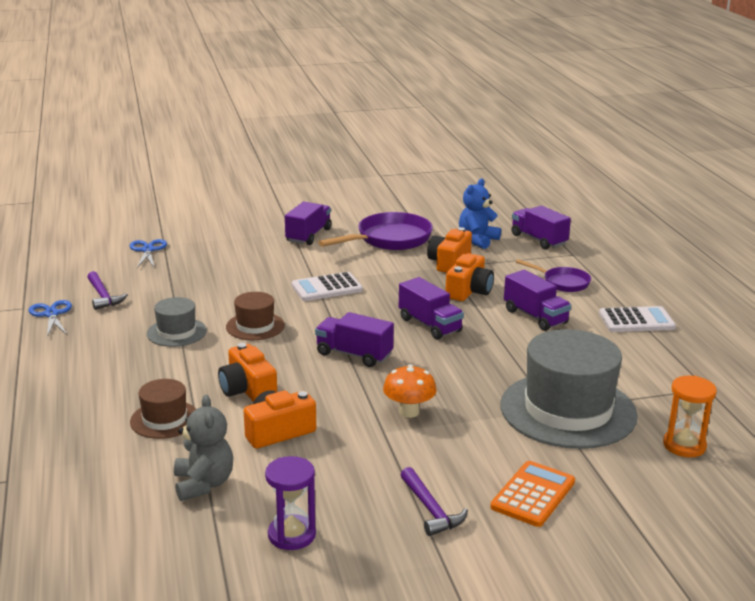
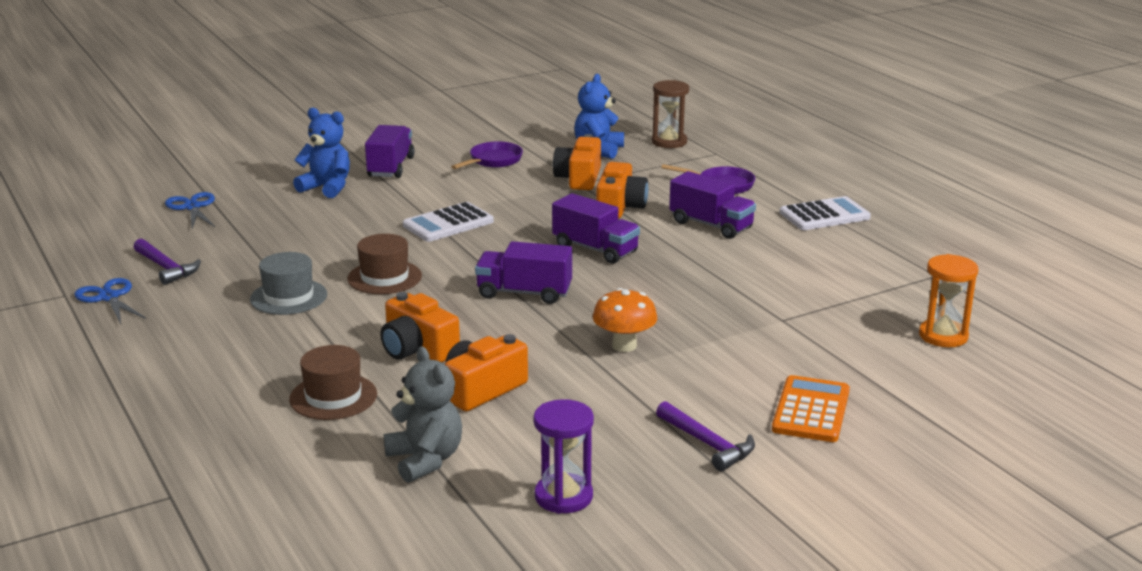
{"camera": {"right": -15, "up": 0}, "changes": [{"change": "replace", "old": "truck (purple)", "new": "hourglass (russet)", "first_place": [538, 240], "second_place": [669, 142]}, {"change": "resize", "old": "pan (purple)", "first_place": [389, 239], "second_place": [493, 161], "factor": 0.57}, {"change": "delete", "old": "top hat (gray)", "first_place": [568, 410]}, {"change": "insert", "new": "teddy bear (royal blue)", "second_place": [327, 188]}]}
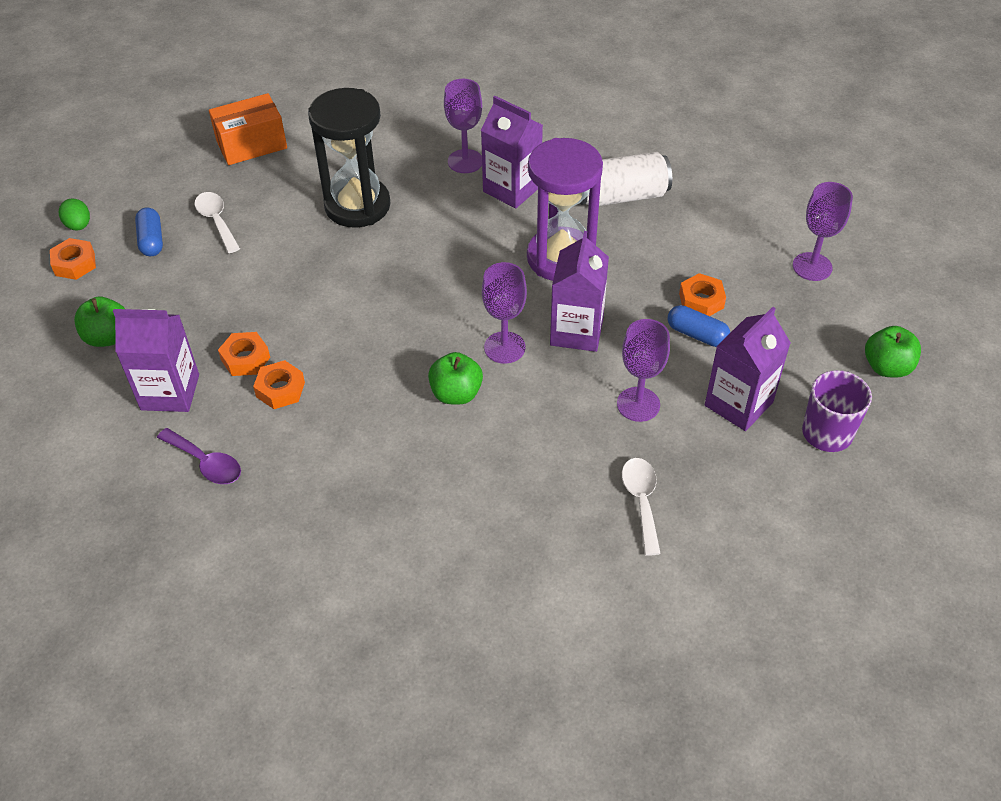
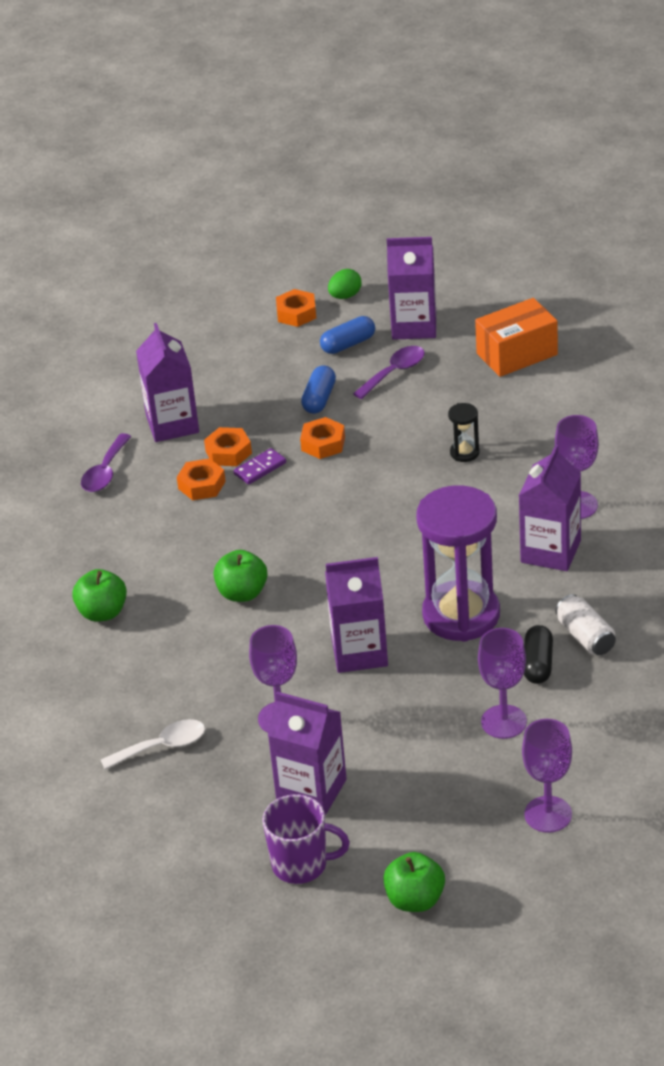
{"camera": {"right": 75, "up": -10}, "changes": [{"change": "resize", "old": "hourglass (ebony)", "first_place": [357, 206], "second_place": [464, 453], "factor": 0.41}, {"change": "rotate", "old": "box (bright orange)", "first_place": [251, 145], "second_place": [517, 354], "degrees": -75}, {"change": "resize", "old": "soda can (white)", "first_place": [621, 196], "second_place": [585, 636], "factor": 0.63}, {"change": "recolor", "old": "spoon (white)", "new": "spoon (purple)", "first_place": [216, 221], "second_place": [394, 372]}, {"change": "move", "old": "goblet (purple)", "first_place": [504, 347], "second_place": [504, 722]}, {"change": "move", "old": "hex nut (bright orange)", "first_place": [701, 300], "second_place": [323, 444]}, {"change": "move", "old": "toy apple (emerald)", "first_place": [108, 337], "second_place": [102, 612]}, {"change": "move", "old": "pill shape (royal blue)", "first_place": [696, 334], "second_place": [319, 399]}, {"change": "insert", "new": "juice carton (purple)", "second_place": [414, 326]}, {"change": "insert", "new": "domino (purple)", "second_place": [260, 468]}, {"change": "insert", "new": "pill shape (ebony)", "second_place": [538, 664]}]}
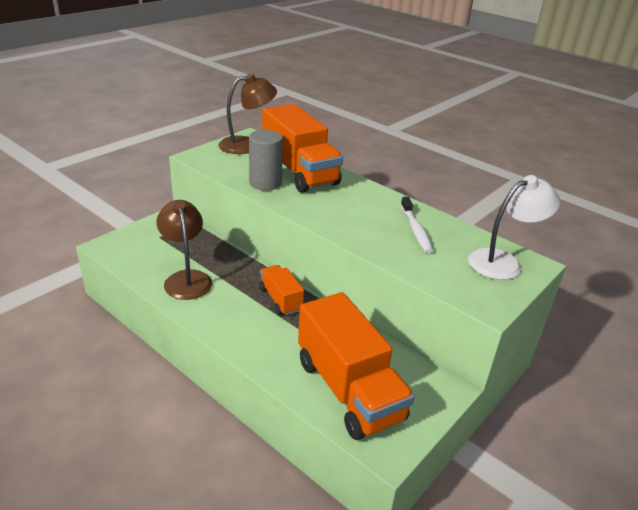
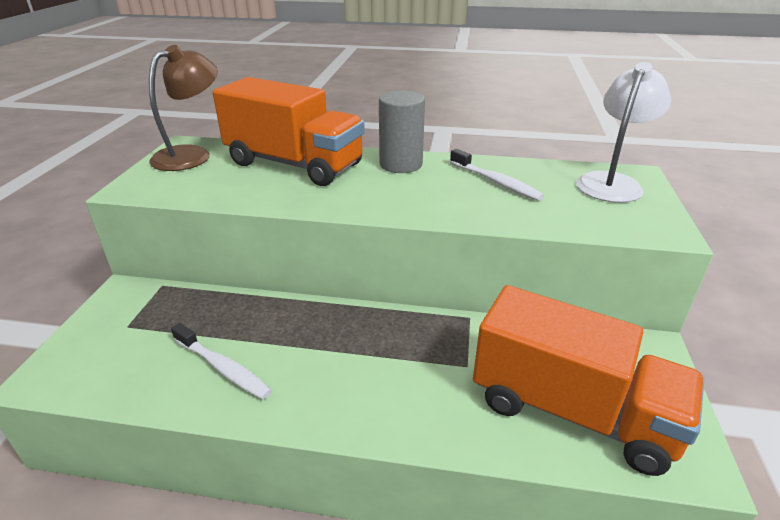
{"camera": {"right": -30, "up": 0}, "changes": [{"change": "move", "old": "cylinder (gray)", "first_place": [265, 183], "second_place": [401, 164]}, {"change": "replace", "old": "reading lamp (russet)", "new": "toothbrush (white)", "first_place": [186, 278], "second_place": [223, 368]}, {"change": "delete", "old": "truck (bright orange)", "first_place": [280, 299]}]}
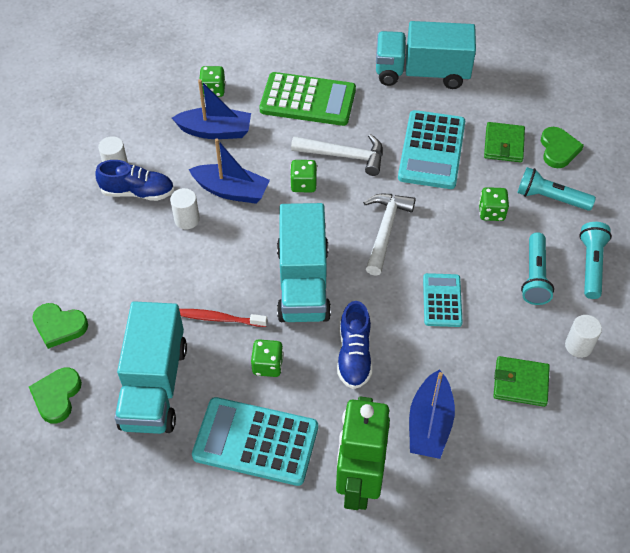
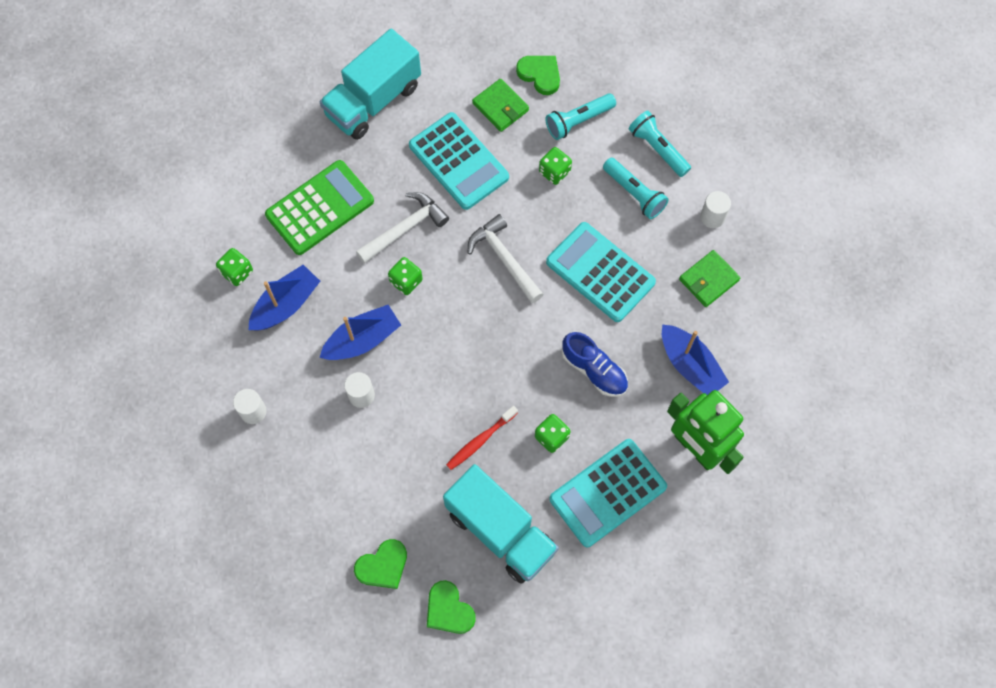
{"camera": {"right": -50, "up": 15}, "changes": [{"change": "delete", "old": "sneaker (royal blue)", "first_place": [138, 192]}, {"change": "delete", "old": "truck (teal)", "first_place": [303, 283]}, {"change": "resize", "old": "pocket calculator (teal)", "first_place": [442, 300], "second_place": [600, 272], "factor": 1.72}]}
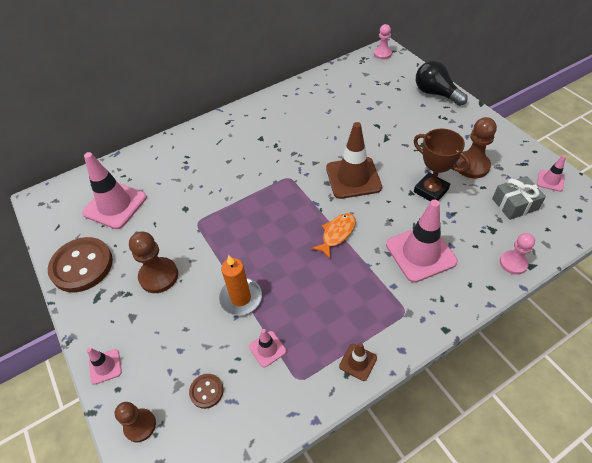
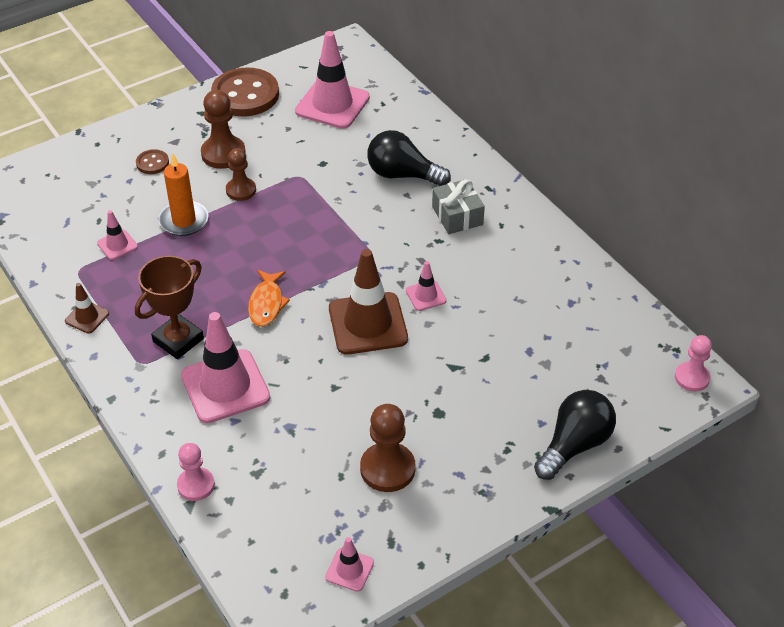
{"camera": {"right": 85, "up": -5}, "changes": [{"change": "move", "old": "prize cup (russet)", "first_place": [431, 191], "second_place": [178, 340]}, {"change": "move", "old": "gift (gray)", "first_place": [515, 204], "second_place": [457, 216]}, {"change": "rotate", "old": "toy fish (bright orange)", "first_place": [337, 234], "second_place": [267, 304], "degrees": 60}, {"change": "move", "old": "traffic cone (rose-pink)", "first_place": [105, 366], "second_place": [426, 296]}, {"change": "move", "old": "button (russet)", "first_place": [206, 391], "second_place": [152, 163]}, {"change": "move", "old": "chess pawn (russet)", "first_place": [140, 425], "second_place": [241, 190]}, {"change": "insert", "new": "lightbulb (ebony)", "second_place": [402, 175]}]}
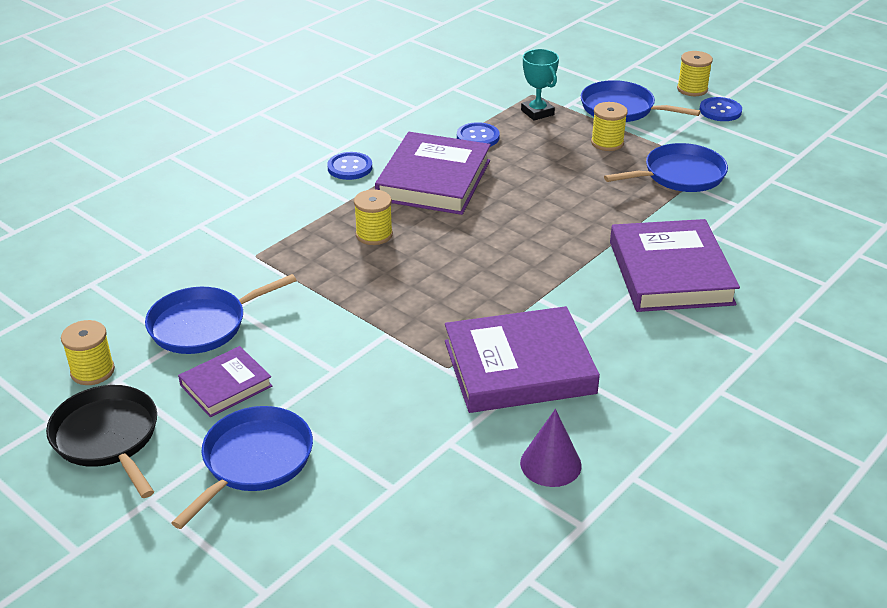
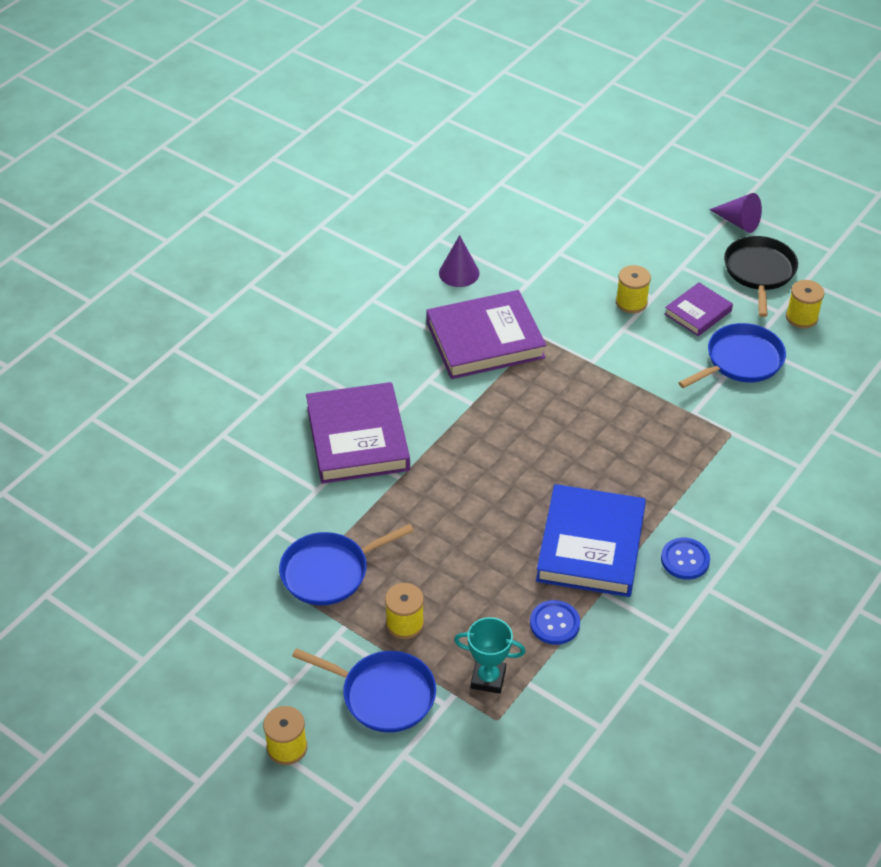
{"camera": {"right": 175, "up": 10}, "changes": [{"change": "rotate", "old": "prize cup (teal)", "first_place": [537, 112], "second_place": [488, 678], "degrees": -45}, {"change": "delete", "old": "button (royal blue)", "first_place": [720, 111]}, {"change": "recolor", "old": "hardback (purple)", "new": "hardback (royal blue)", "first_place": [434, 180], "second_place": [590, 546]}, {"change": "move", "old": "reel of thread (yellow)", "first_place": [374, 235], "second_place": [631, 302]}, {"change": "rotate", "old": "pan (ebony)", "first_place": [107, 437], "second_place": [759, 272], "degrees": -135}, {"change": "delete", "old": "pan (royal blue)", "first_place": [254, 461]}, {"change": "insert", "new": "solid cone (purple)", "second_place": [738, 222]}]}
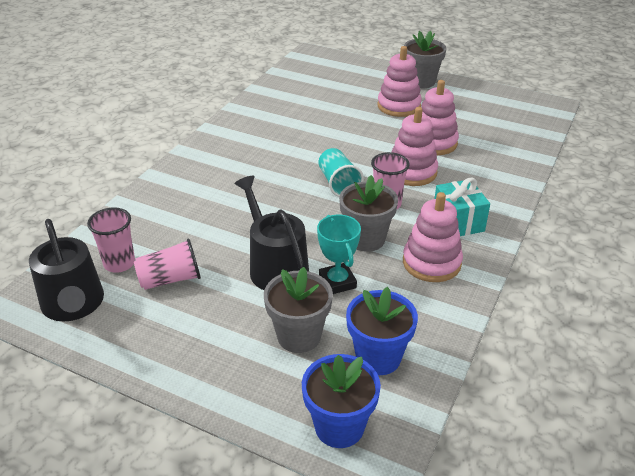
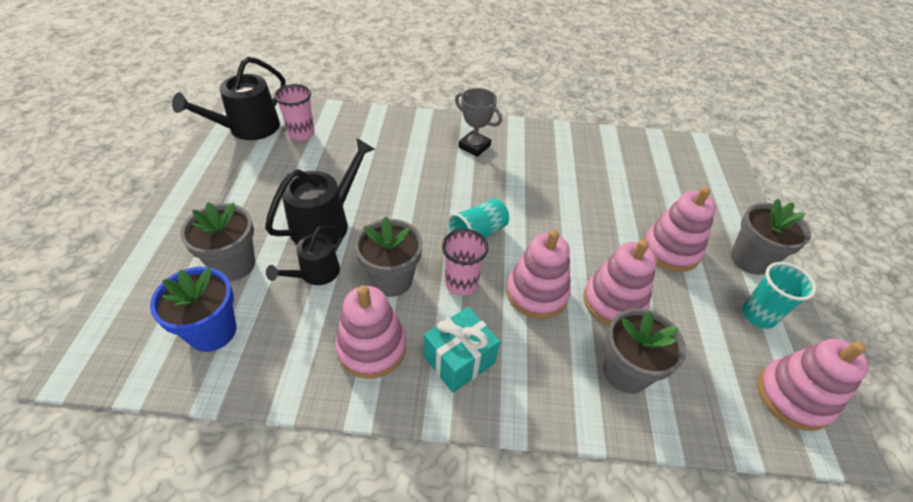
{"camera": {"right": 65, "up": 10}, "changes": [{"change": "replace", "old": "prize cup (teal)", "new": "watering can (ebony)", "first_place": [337, 282], "second_place": [316, 273]}, {"change": "delete", "old": "cup (rose-pink)", "first_place": [170, 279]}, {"change": "delete", "old": "plant pot (royal blue)", "first_place": [339, 427]}, {"change": "insert", "new": "prize cup (gray)", "second_place": [474, 146]}, {"change": "insert", "new": "cup (teal)", "second_place": [758, 315]}, {"change": "insert", "new": "plant pot (gray)", "second_place": [626, 371]}, {"change": "insert", "new": "ring stacker (rose-pink)", "second_place": [793, 396]}]}
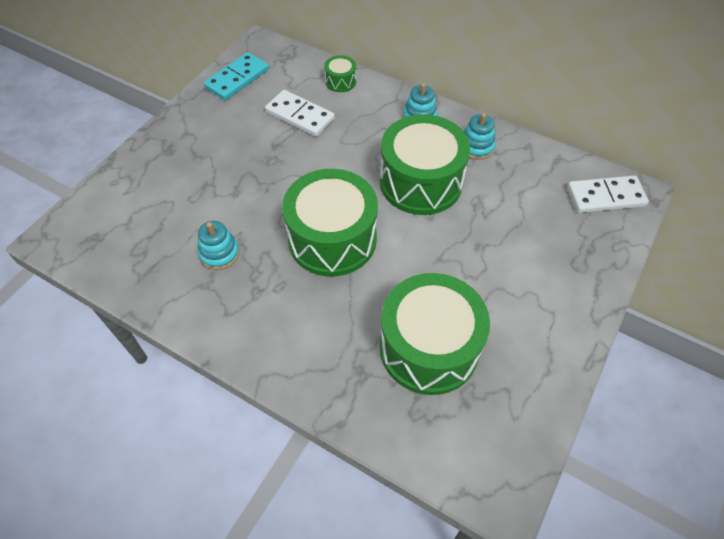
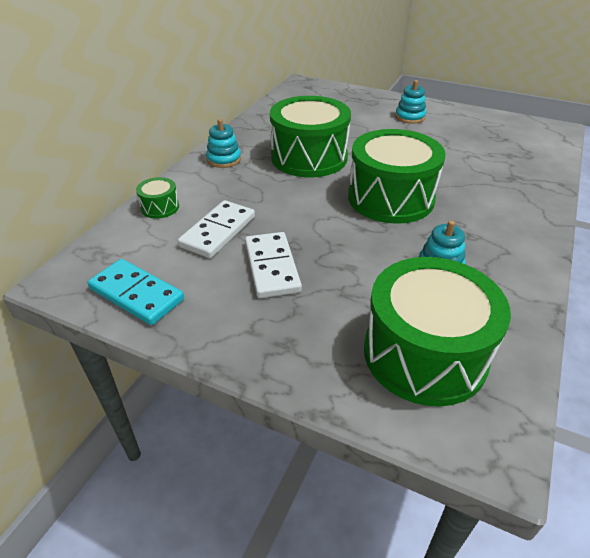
{"camera": {"right": -95, "up": -15}, "changes": [{"change": "move", "old": "ring stacker (teal)", "first_place": [476, 147], "second_place": [410, 117]}, {"change": "move", "old": "domino (white)", "first_place": [605, 197], "second_place": [272, 267]}, {"change": "move", "old": "snare drum (emerald)", "first_place": [429, 347], "second_place": [424, 354]}]}
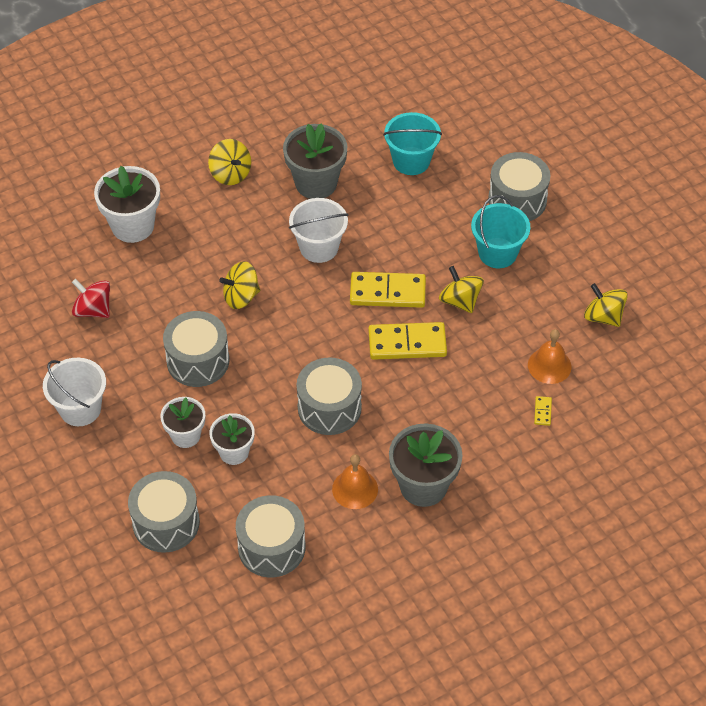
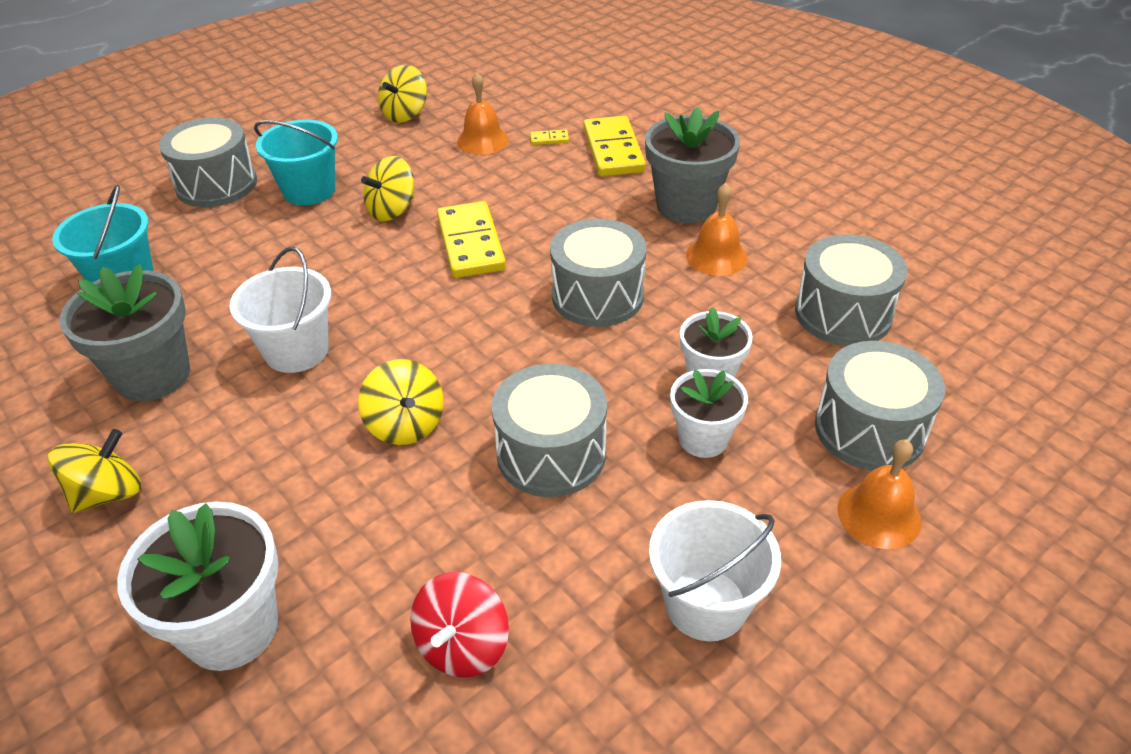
{"camera": {"right": -100, "up": -10}, "changes": [{"change": "move", "old": "domino (yellow)", "first_place": [387, 292], "second_place": [613, 150]}, {"change": "insert", "new": "bell (bright orange)", "second_place": [879, 515]}]}
